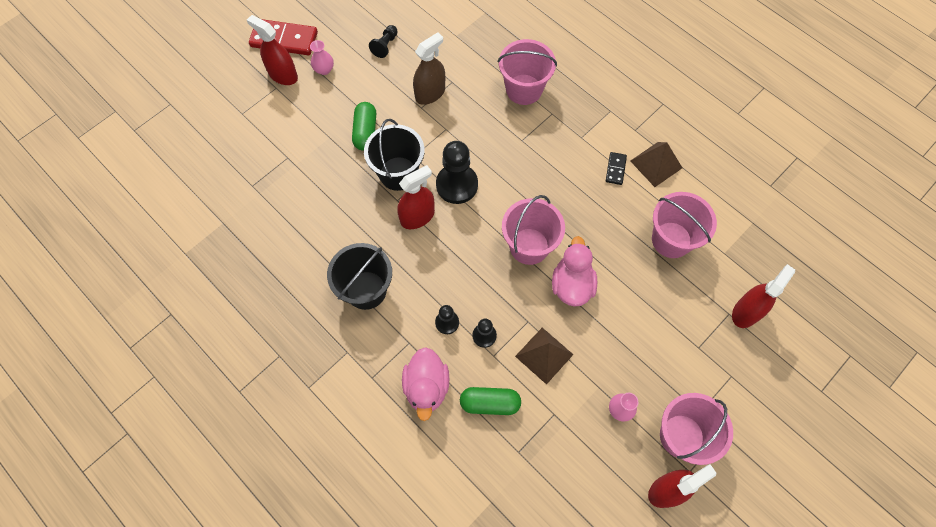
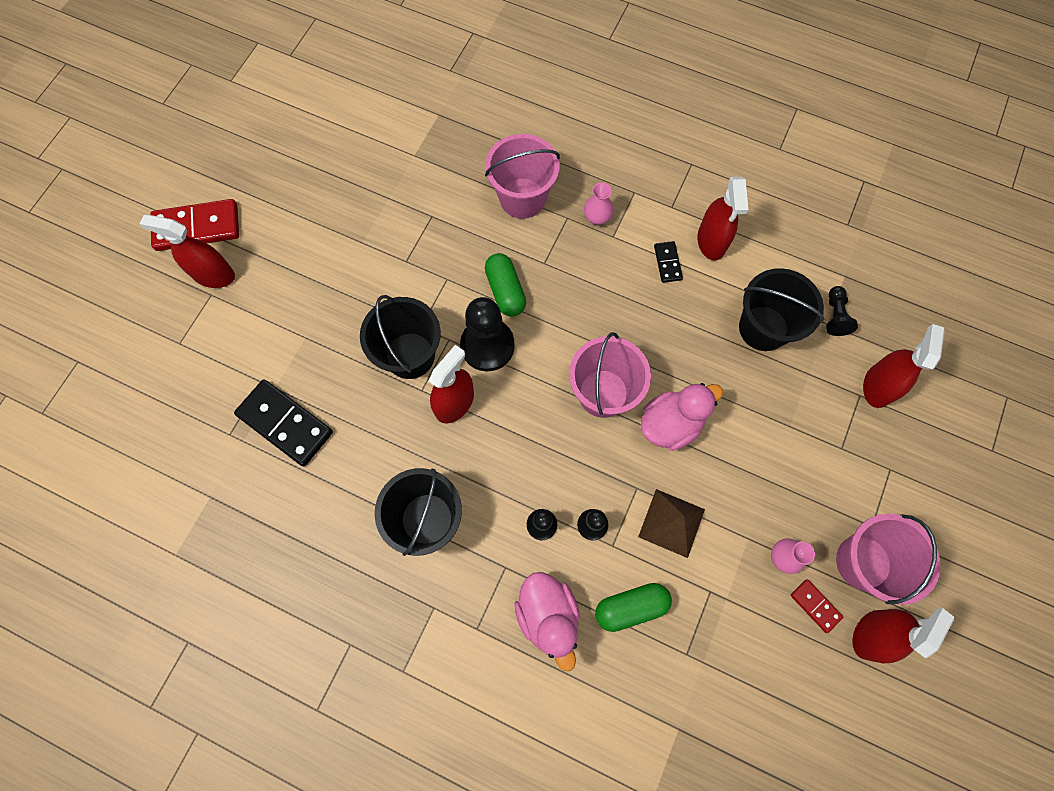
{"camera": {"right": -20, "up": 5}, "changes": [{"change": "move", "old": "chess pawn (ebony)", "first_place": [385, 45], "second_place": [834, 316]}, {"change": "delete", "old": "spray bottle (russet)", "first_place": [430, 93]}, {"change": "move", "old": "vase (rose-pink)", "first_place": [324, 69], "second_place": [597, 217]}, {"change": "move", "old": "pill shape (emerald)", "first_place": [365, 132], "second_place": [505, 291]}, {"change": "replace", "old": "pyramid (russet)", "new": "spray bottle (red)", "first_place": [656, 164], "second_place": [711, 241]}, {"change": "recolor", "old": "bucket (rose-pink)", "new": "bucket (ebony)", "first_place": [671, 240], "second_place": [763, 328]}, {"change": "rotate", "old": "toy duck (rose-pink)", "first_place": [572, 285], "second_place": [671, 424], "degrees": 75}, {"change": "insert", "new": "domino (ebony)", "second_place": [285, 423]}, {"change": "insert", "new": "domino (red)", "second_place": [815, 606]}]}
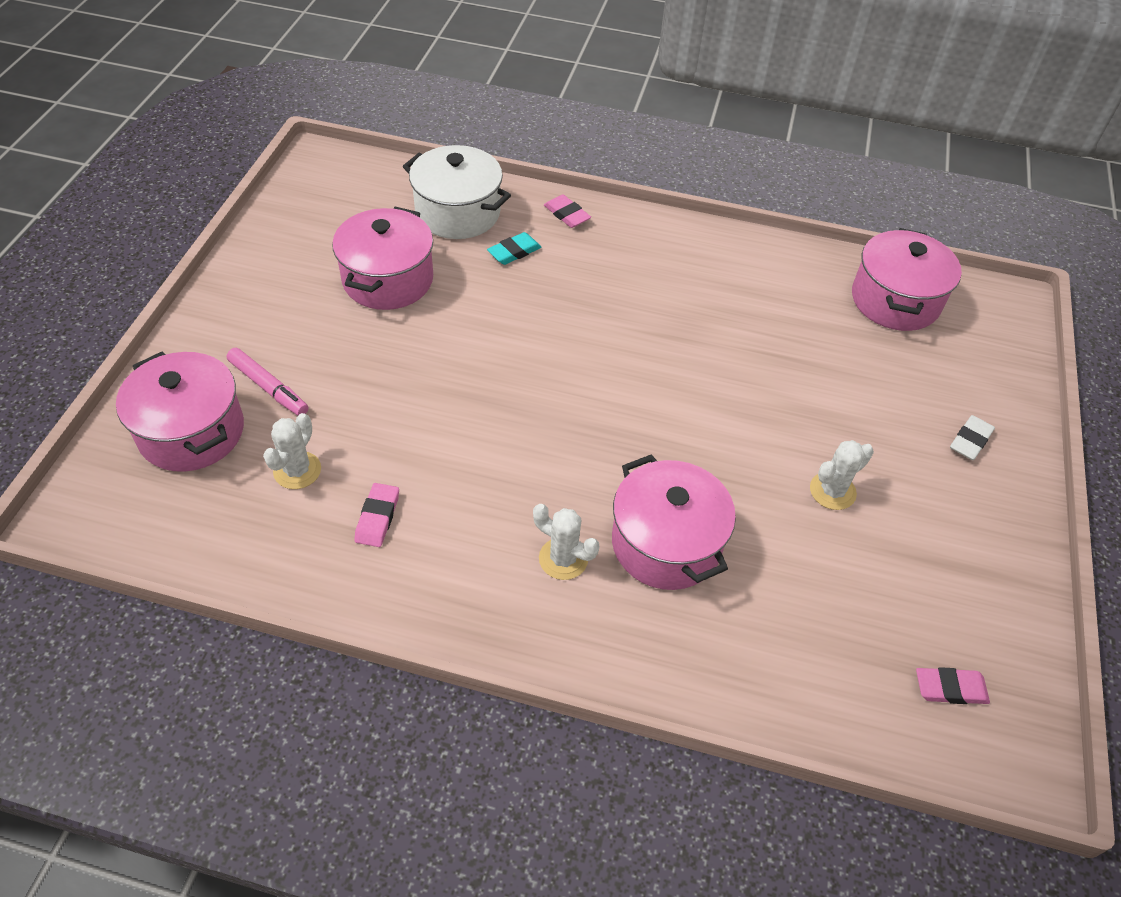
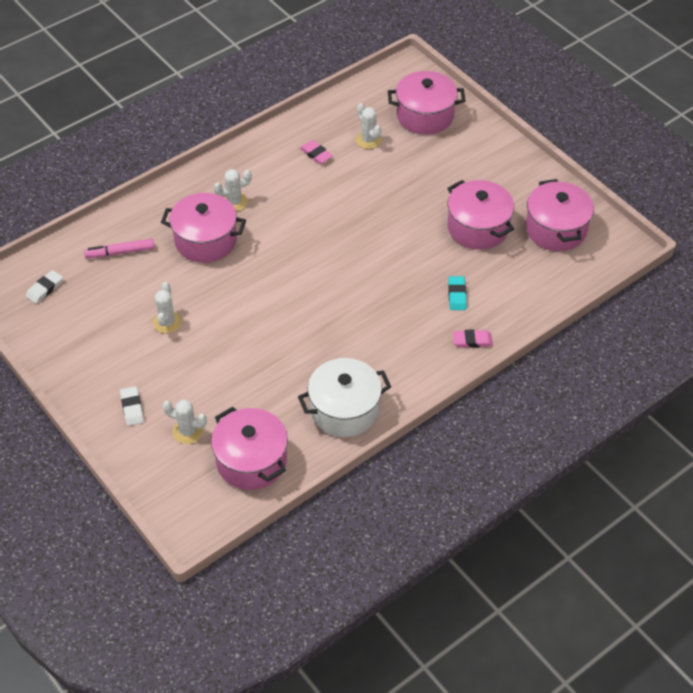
{"camera": {"right": 130, "up": 0}, "changes": [{"change": "move", "old": "pot (white)", "first_place": [458, 213], "second_place": [344, 410]}, {"change": "move", "old": "marker (rose-pink)", "first_place": [268, 387], "second_place": [120, 252]}, {"change": "recolor", "old": "gum eraser (rose-pink)", "new": "gum eraser (white)", "first_place": [950, 688], "second_place": [45, 288]}, {"change": "insert", "new": "pot (rose-pink)", "second_place": [556, 229]}, {"change": "insert", "new": "prickly plant (white)", "second_place": [187, 431]}]}
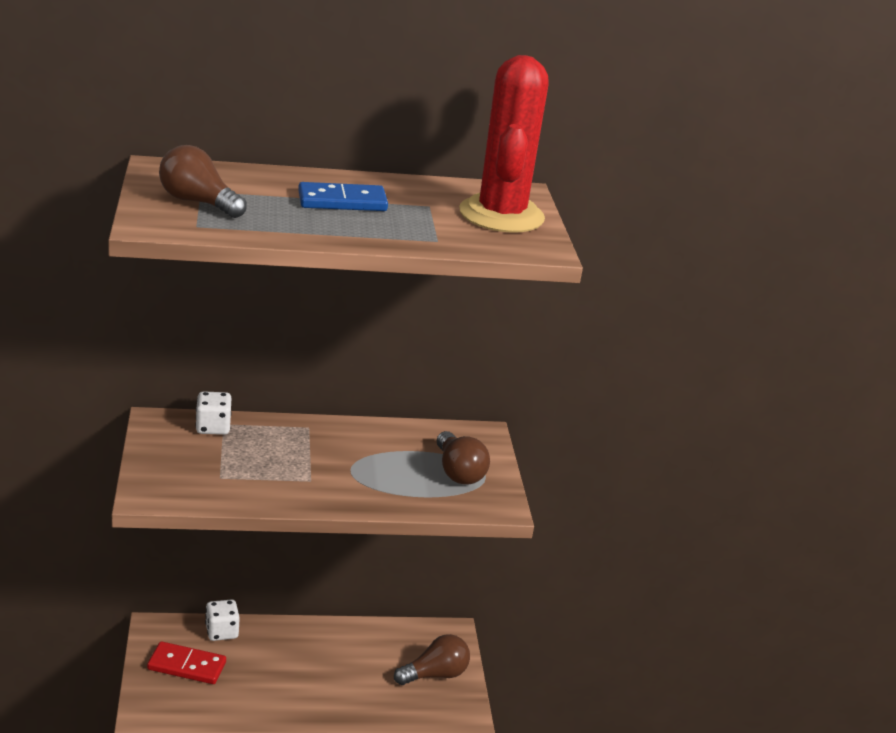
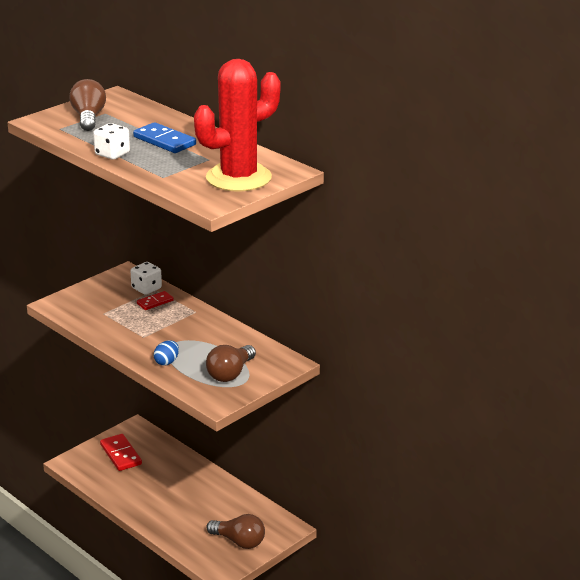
{"camera": {"right": 55, "up": 0}, "changes": [{"change": "move", "old": "dice (white)", "first_place": [221, 631], "second_place": [112, 154]}, {"change": "insert", "new": "domino (red)", "second_place": [155, 302]}, {"change": "insert", "new": "toy egg (royal blue)", "second_place": [167, 362]}]}
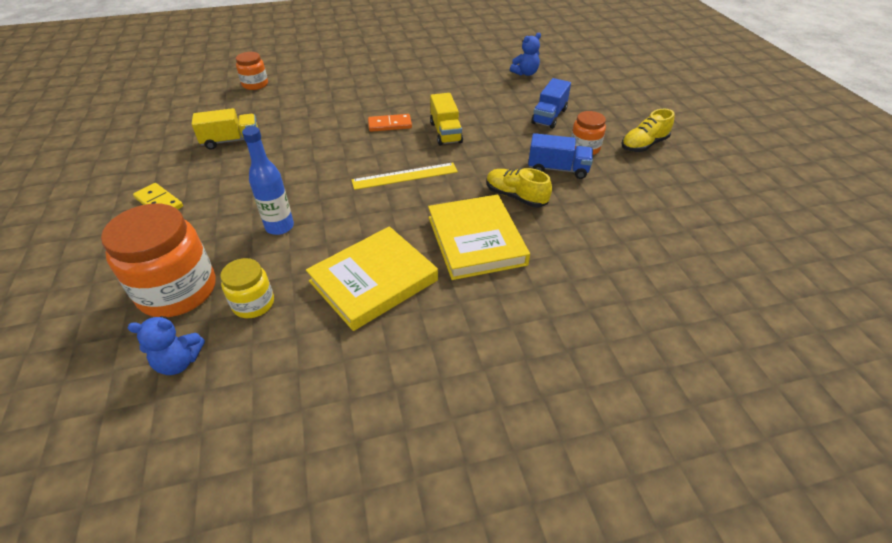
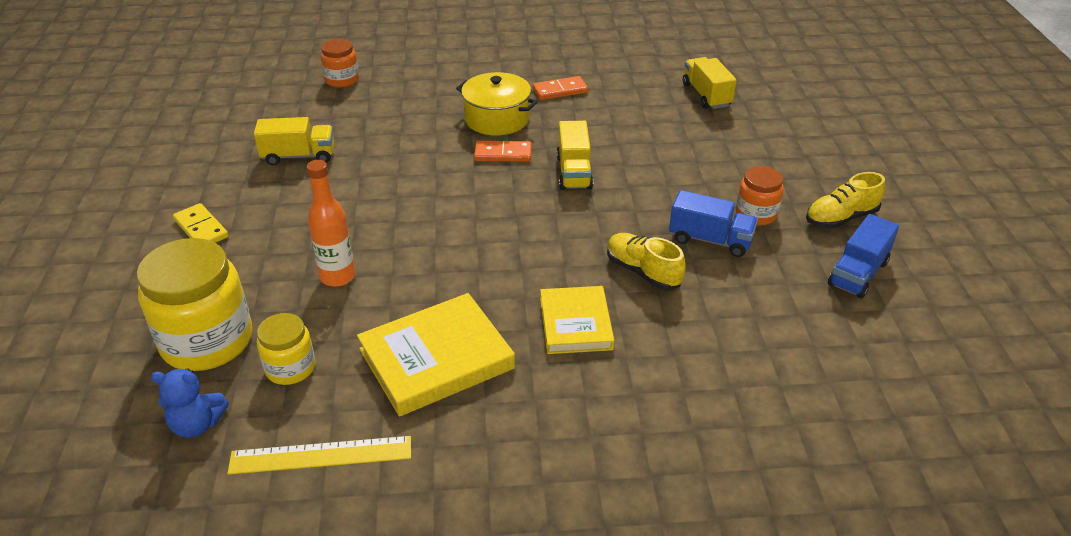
{"camera": {"right": 10, "up": -5}, "changes": [{"change": "replace", "old": "teddy bear (royal blue)", "new": "truck (yellow)", "first_place": [525, 73], "second_place": [706, 95]}, {"change": "move", "old": "truck (royal blue)", "first_place": [549, 116], "second_place": [858, 273]}, {"change": "recolor", "old": "drink bottle (royal blue)", "new": "drink bottle (bright orange)", "first_place": [279, 227], "second_place": [337, 277]}, {"change": "move", "old": "ruler (yellow)", "first_place": [405, 176], "second_place": [321, 455]}, {"change": "resize", "old": "hardback (yellow)", "first_place": [476, 240], "second_place": [575, 323], "factor": 0.66}, {"change": "recolor", "old": "preserve jar (bright orange)", "new": "preserve jar (yellow)", "first_place": [177, 291], "second_place": [207, 341]}, {"change": "insert", "new": "pot (yellow)", "second_place": [497, 119]}, {"change": "insert", "new": "domino (bright orange)", "second_place": [560, 91]}]}
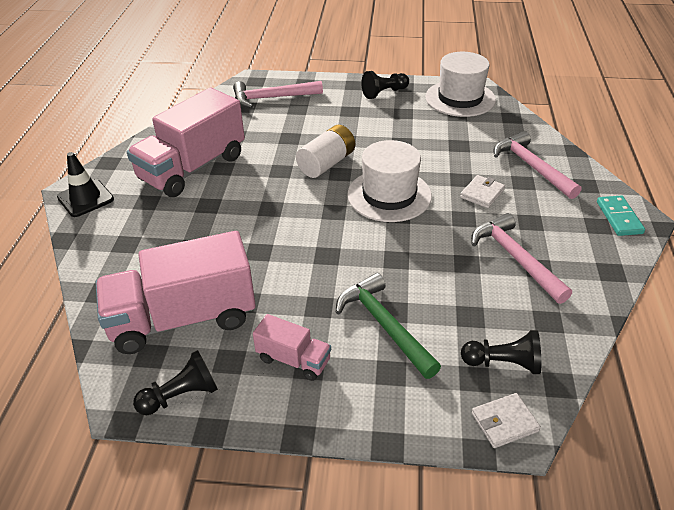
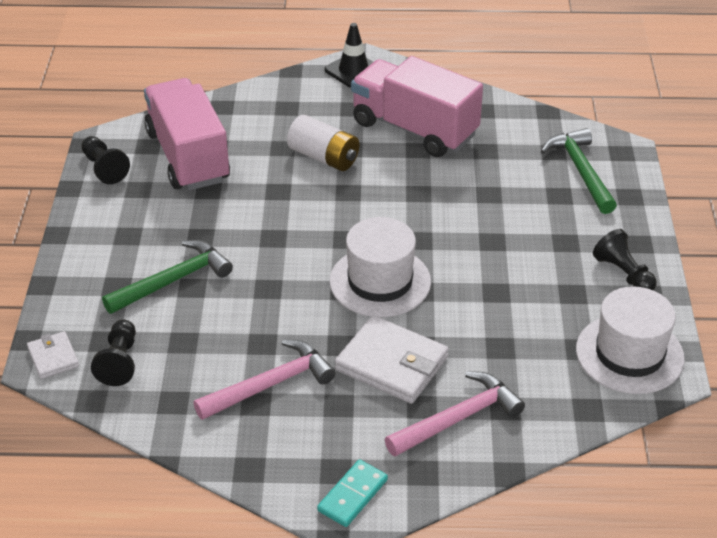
{"camera": {"right": 85, "up": 0}, "changes": [{"change": "recolor", "old": "claw hammer (rose-pink)", "new": "claw hammer (emerald)", "first_place": [272, 98], "second_place": [580, 171]}, {"change": "move", "old": "power cell (white)", "first_place": [326, 163], "second_place": [324, 157]}, {"change": "resize", "old": "card wallet (white)", "first_place": [482, 193], "second_place": [392, 364], "factor": 1.88}, {"change": "rotate", "old": "domino (teal)", "first_place": [619, 217], "second_place": [352, 495], "degrees": -45}, {"change": "delete", "old": "truck (rose-pink)", "first_place": [293, 359]}]}
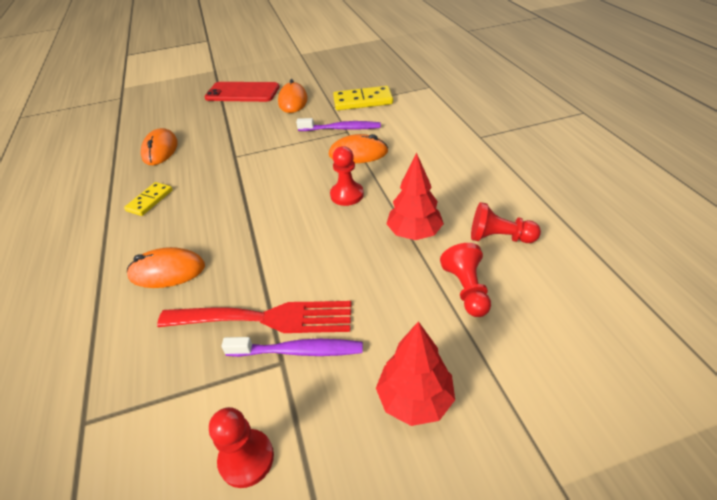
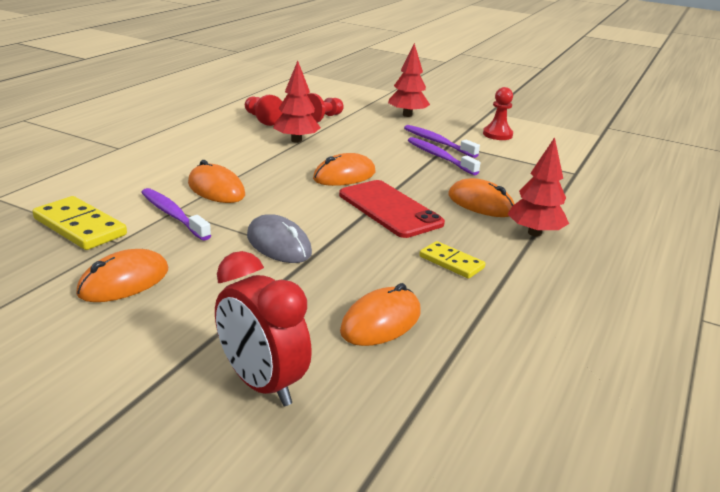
{"camera": {"right": -140, "up": -15}, "changes": [{"change": "move", "old": "mobile phone (red)", "first_place": [242, 92], "second_place": [389, 209]}, {"change": "delete", "old": "chess pawn (red)", "first_place": [347, 195]}, {"change": "rotate", "old": "domino (yellow)", "first_place": [150, 200], "second_place": [451, 262], "degrees": 60}, {"change": "replace", "old": "dinner fork (red)", "new": "toothbrush (purple)", "first_place": [265, 318], "second_place": [439, 157]}, {"change": "insert", "new": "toy tree (red)", "second_place": [534, 233]}, {"change": "insert", "new": "PC mouse (bright orange)", "second_place": [344, 176]}, {"change": "insert", "new": "PC mouse (gray)", "second_place": [279, 244]}, {"change": "insert", "new": "bedside clock (red)", "second_place": [262, 384]}]}
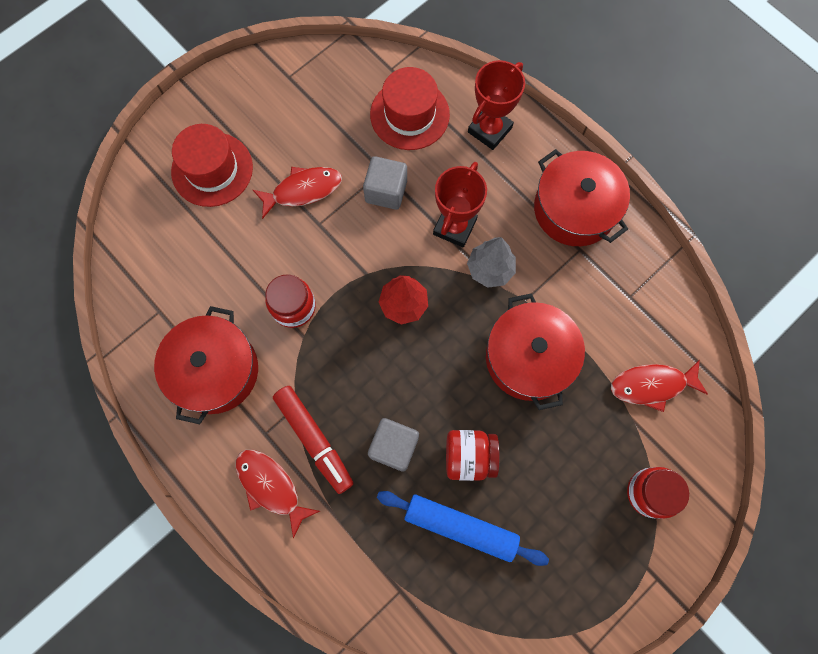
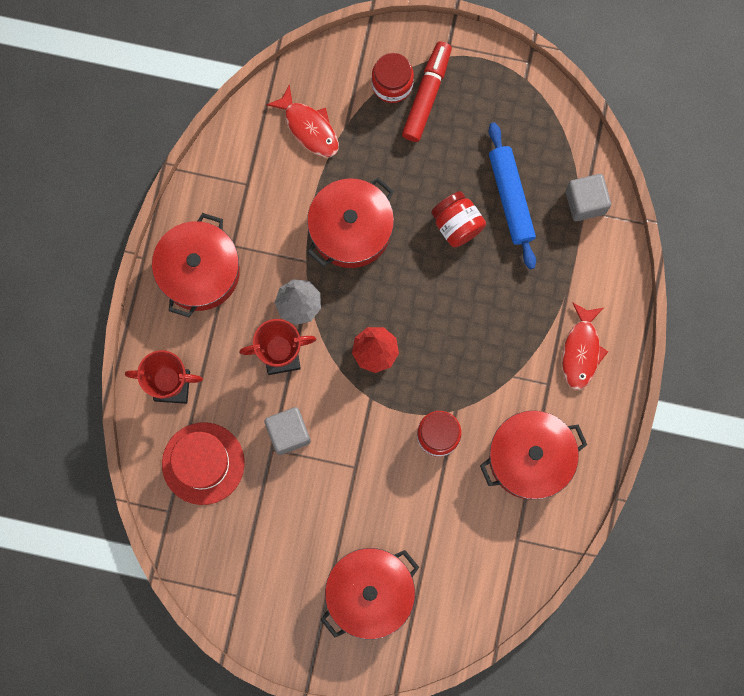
{"camera": {"right": -125, "up": 5}, "changes": [{"change": "replace", "old": "top hat (red)", "new": "pot (red)", "first_place": [212, 169], "second_place": [370, 593]}, {"change": "delete", "old": "toy fish (red)", "first_place": [303, 190]}, {"change": "move", "old": "marker (red)", "first_place": [314, 439], "second_place": [426, 95]}, {"change": "move", "old": "solid cube (gray)", "first_place": [394, 446], "second_place": [585, 202]}]}
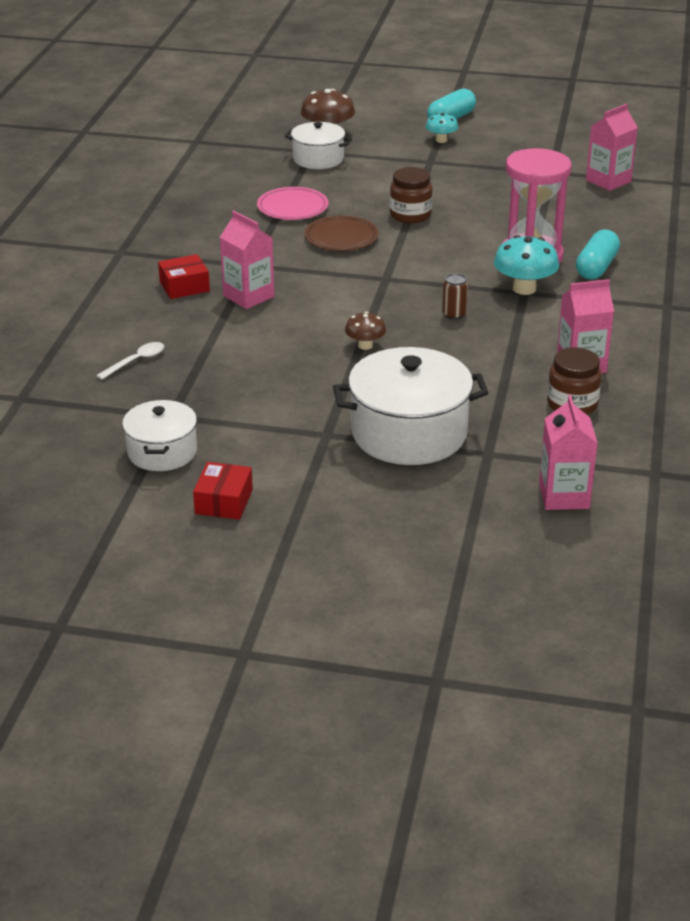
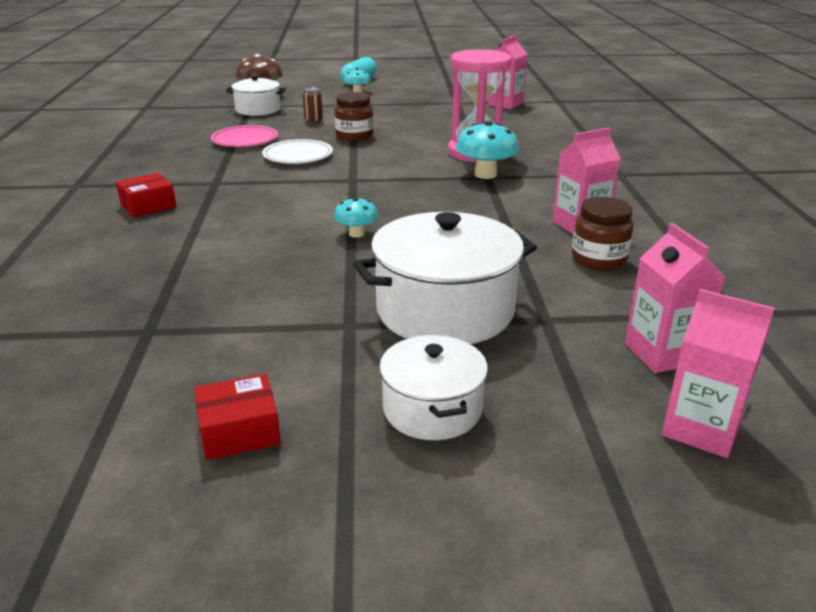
{"camera": {"right": -15, "up": -5}, "changes": [{"change": "move", "old": "juice carton (rose-pink)", "first_place": [248, 296], "second_place": [701, 429]}, {"change": "recolor", "old": "dinner plate (russet)", "new": "dinner plate (white)", "first_place": [341, 238], "second_place": [298, 156]}, {"change": "delete", "old": "pill shape (teal)", "first_place": [596, 267]}, {"change": "move", "old": "soda can (russet)", "first_place": [454, 314], "second_place": [313, 121]}, {"change": "recolor", "old": "toadstool (russet)", "new": "toadstool (teal)", "first_place": [365, 345], "second_place": [356, 234]}, {"change": "delete", "old": "spoon (white)", "first_place": [136, 361]}, {"change": "move", "old": "pot (white)", "first_place": [162, 452], "second_place": [432, 409]}, {"change": "rotate", "old": "box (red)", "first_place": [224, 502], "second_place": [239, 431], "degrees": 75}]}
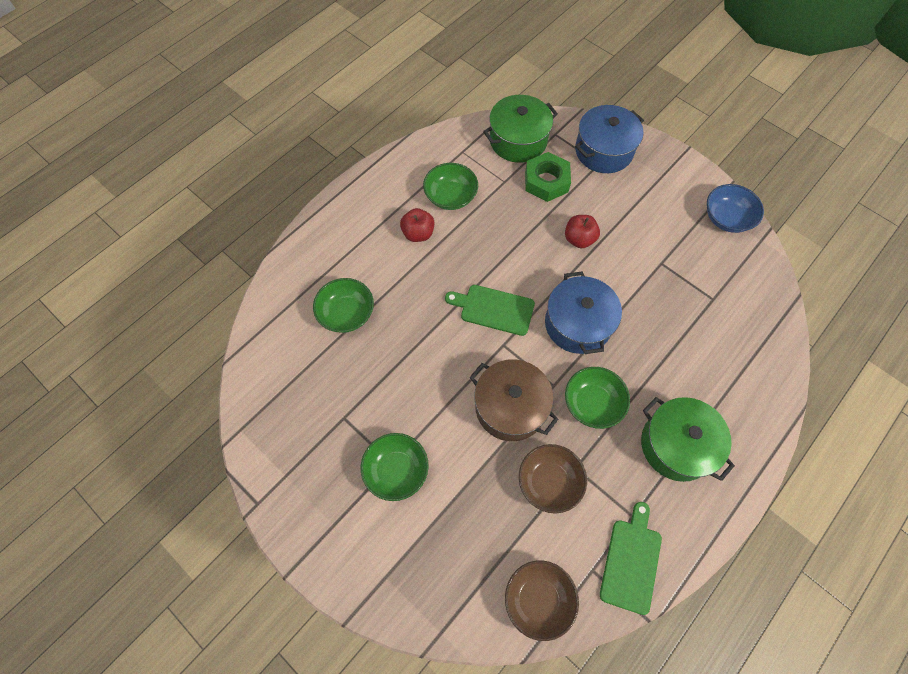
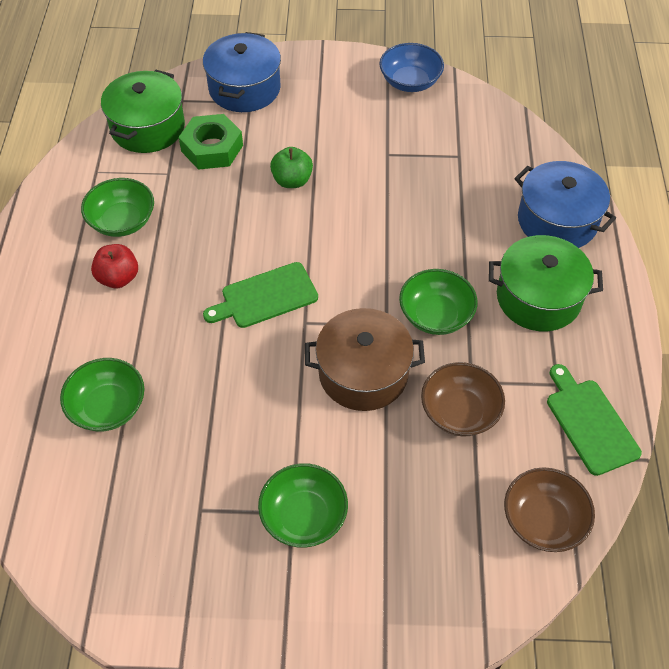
{"camera": {"right": -40, "up": -10}, "changes": [{"change": "recolor", "old": "toy apple (red)", "new": "toy apple (emerald)", "first_place": [579, 239], "second_place": [292, 180]}, {"change": "move", "old": "pot (royal blue)", "first_place": [577, 324], "second_place": [557, 221]}]}
